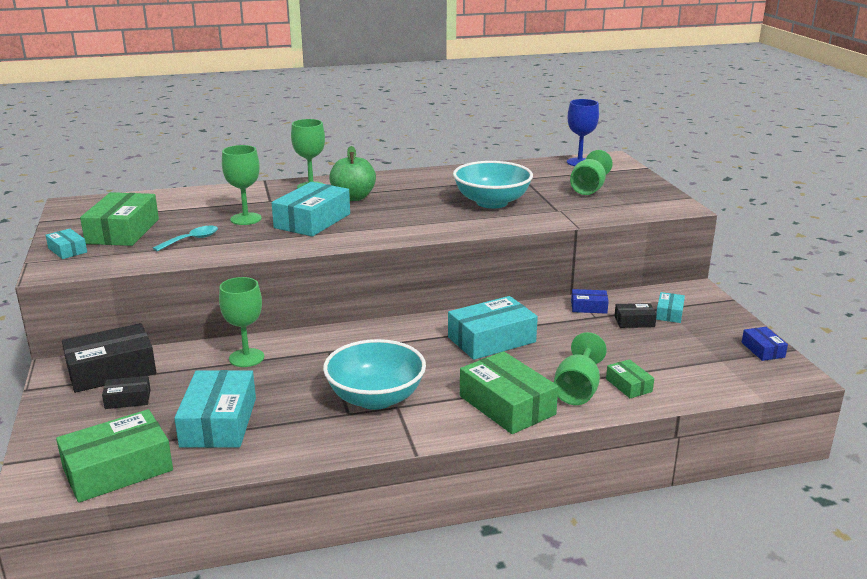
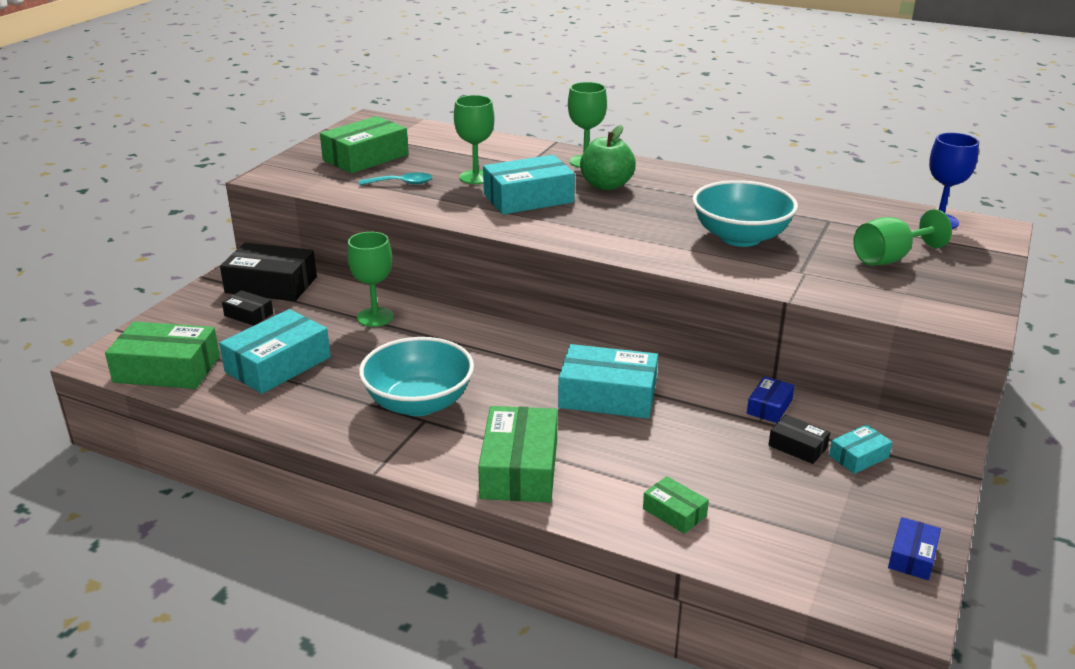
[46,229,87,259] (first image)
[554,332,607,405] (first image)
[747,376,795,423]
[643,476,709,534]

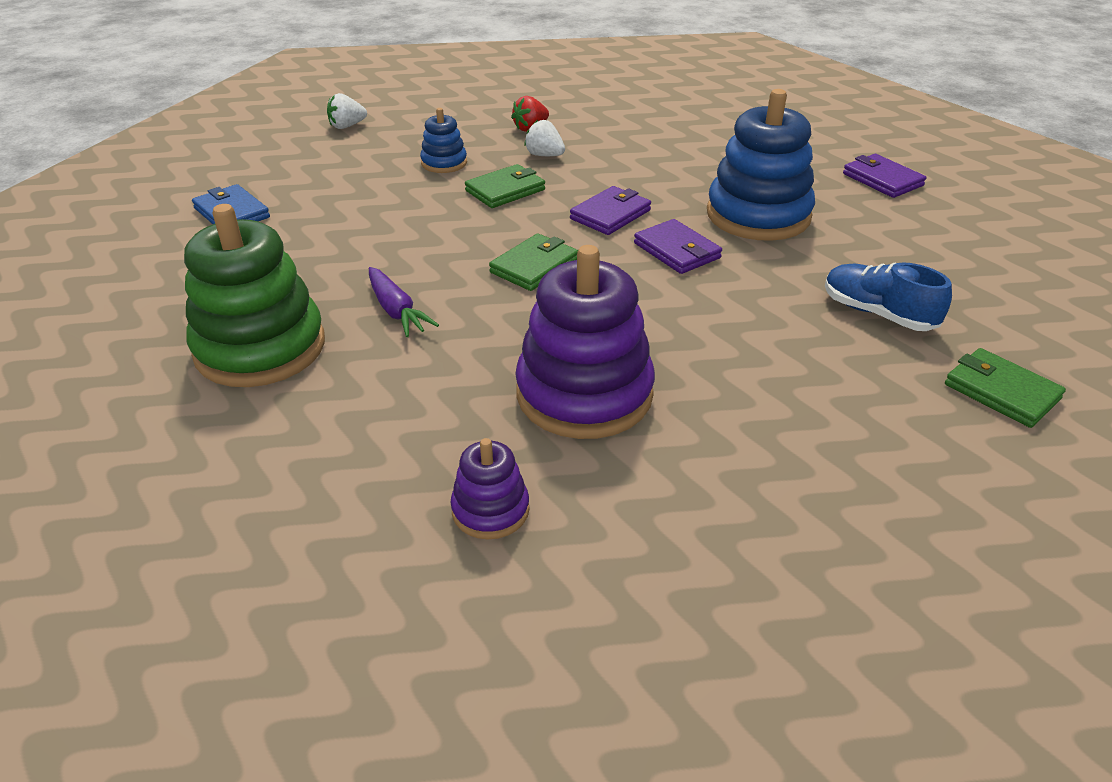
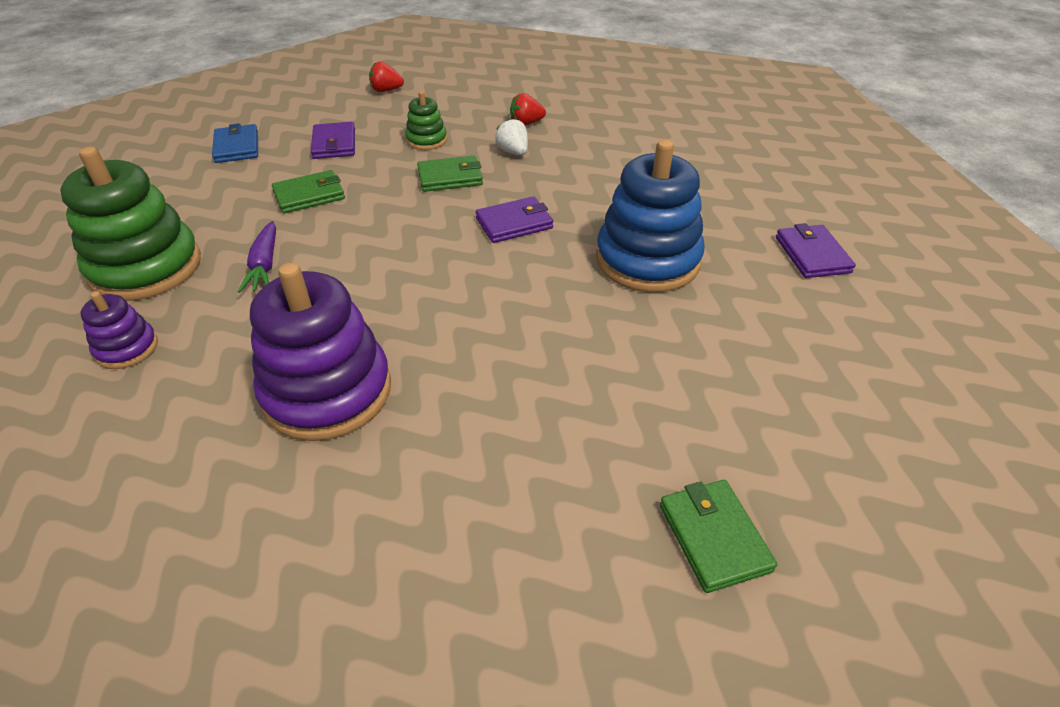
[825,262,952,331] (first image)
[81,291,158,369]
[272,170,345,214]
[311,122,355,159]
[369,61,404,92]
[405,91,447,150]

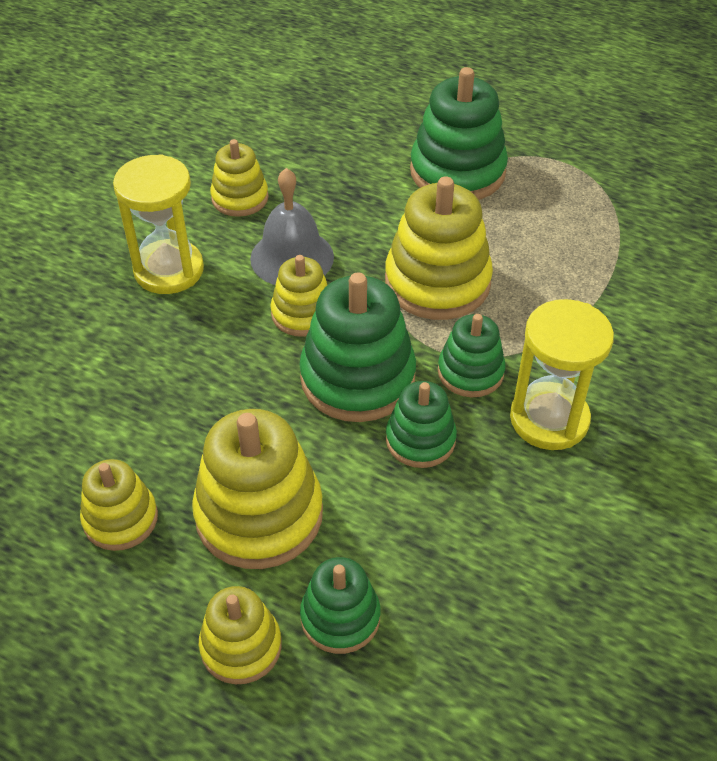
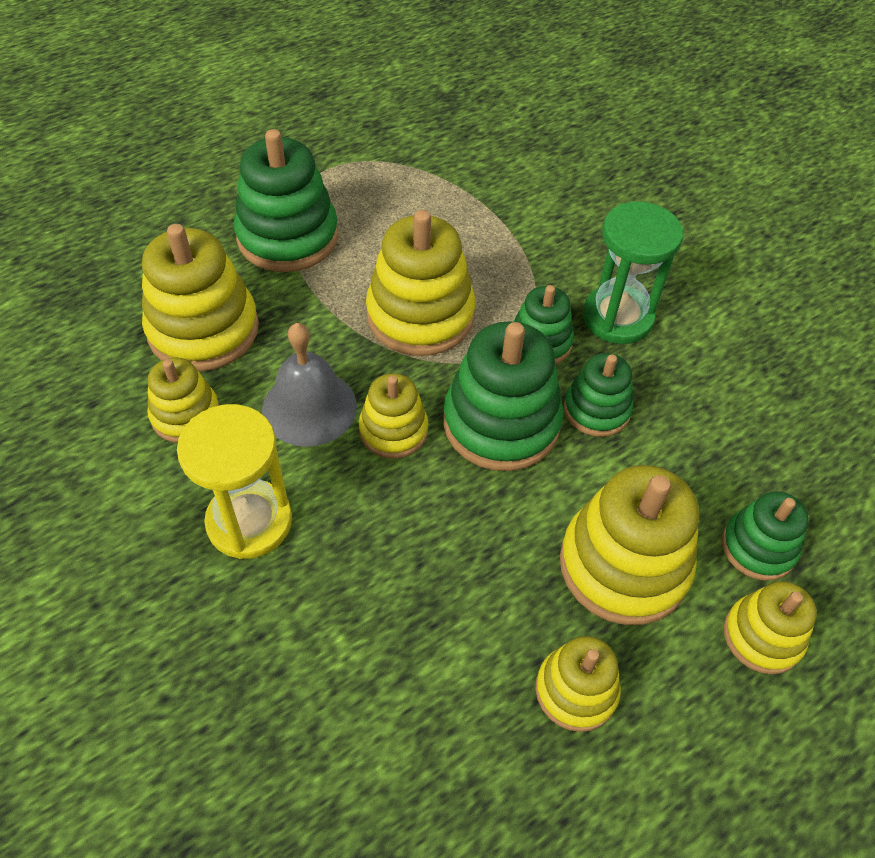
[142,224,259,371]
[583,201,683,344]

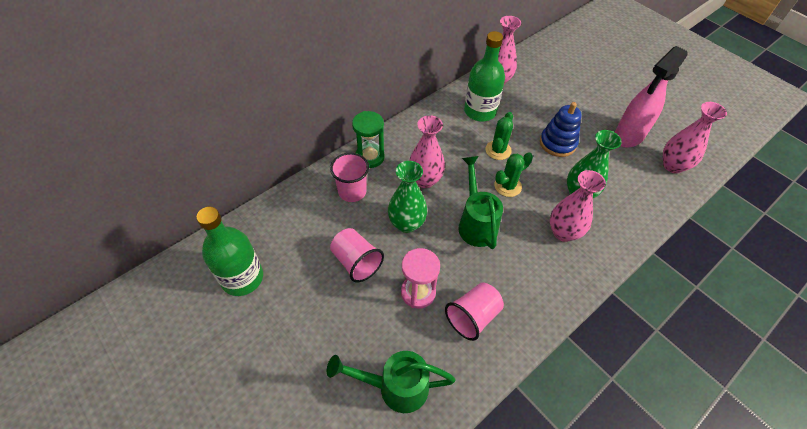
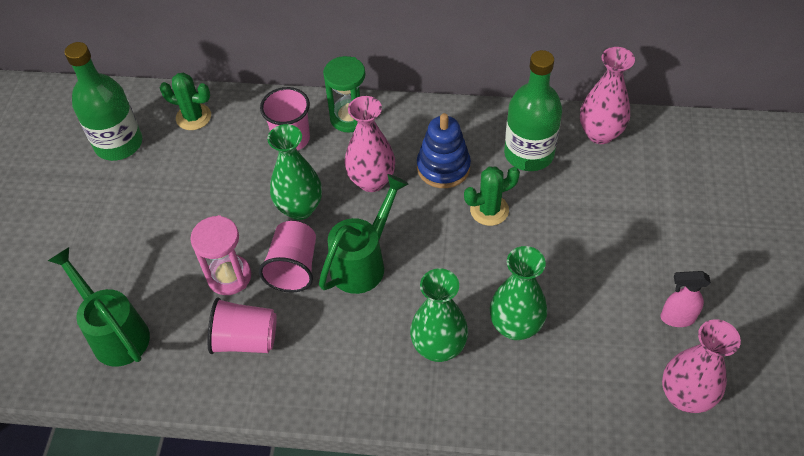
[259,221,316,293]
[160,72,211,130]
[417,113,471,188]
[410,268,468,362]
[661,271,711,327]

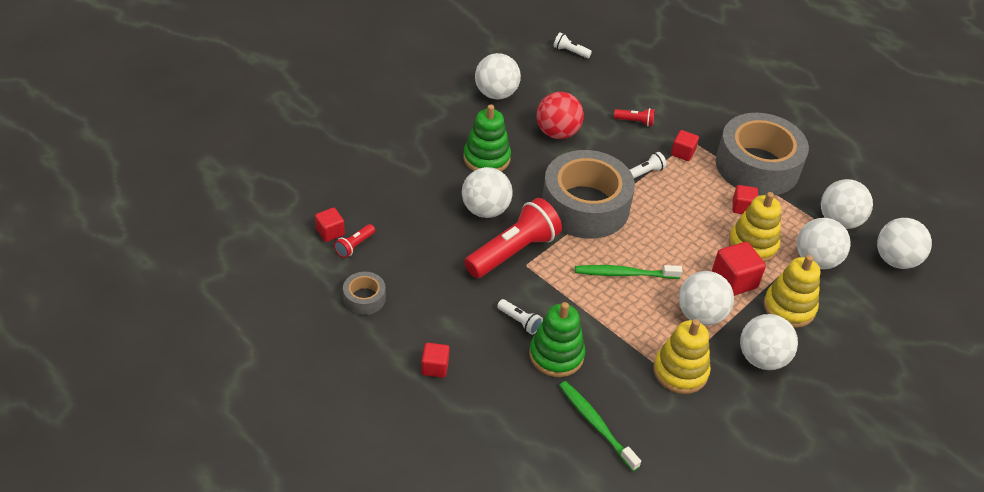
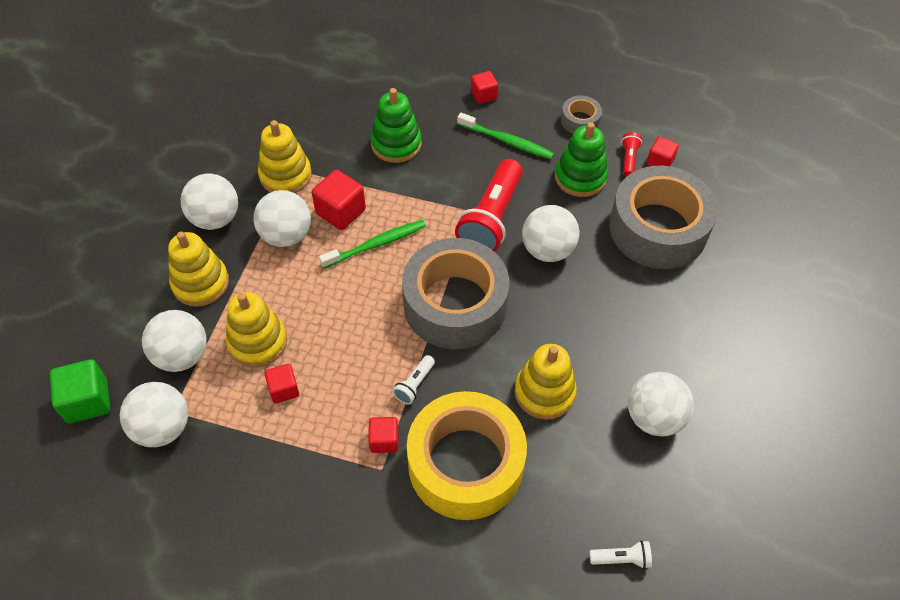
[497,299,543,335] (first image)
[555,122,608,197]
[457,113,554,159]
[312,170,366,230]
[609,166,718,269]
[514,344,577,420]
[407,391,527,520]
[50,359,110,423]

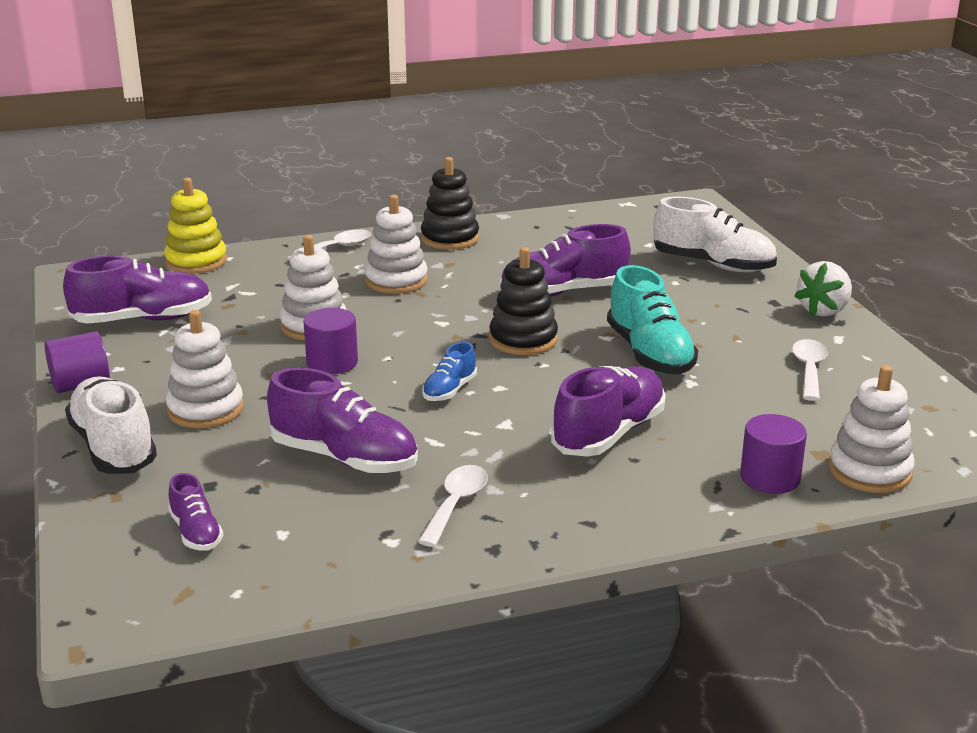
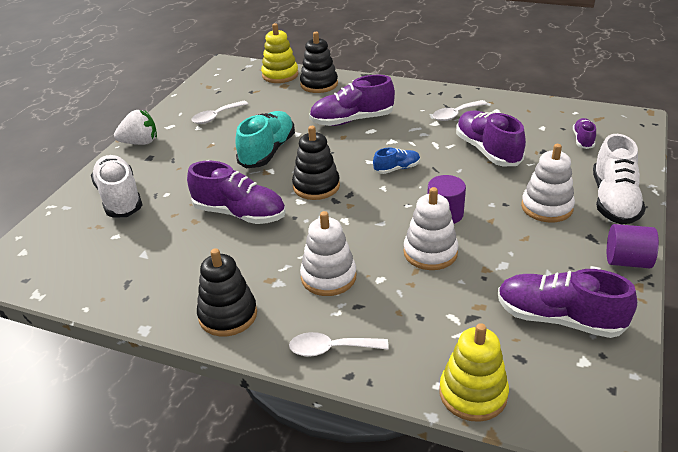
[300,32,338,93]
[261,23,299,83]

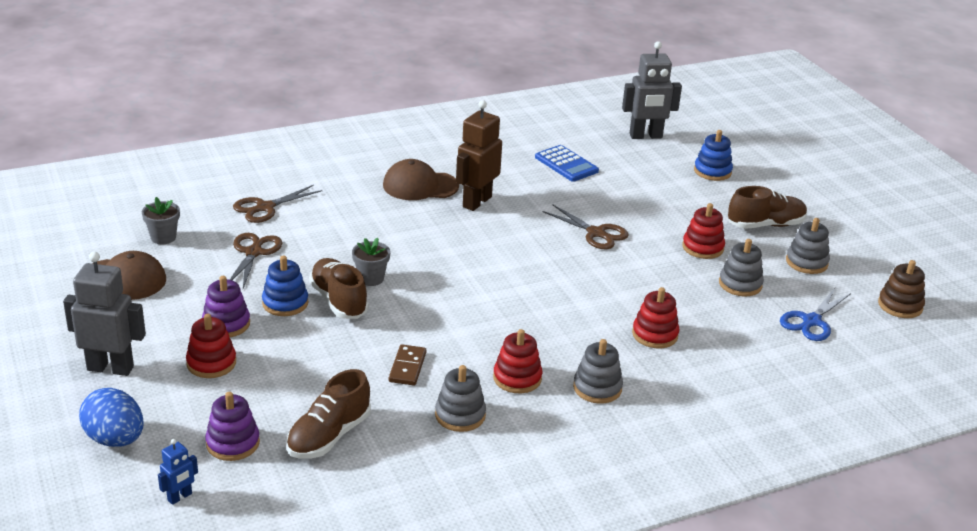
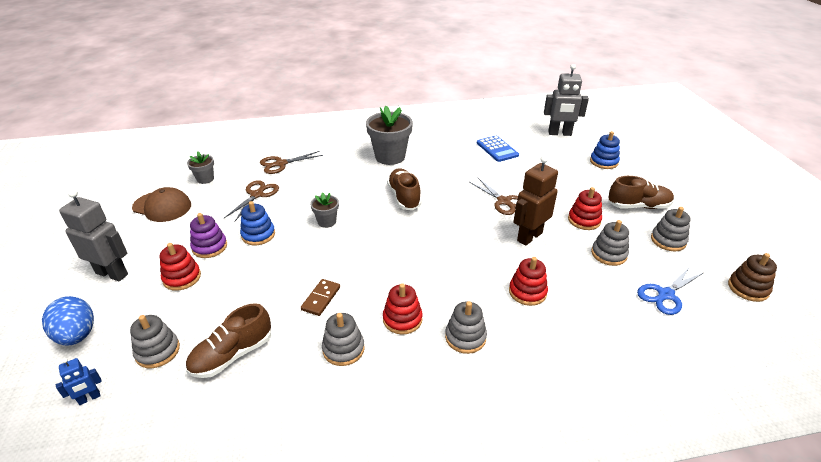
[387,169,422,210]
[513,155,558,246]
[366,106,413,165]
[130,315,180,368]

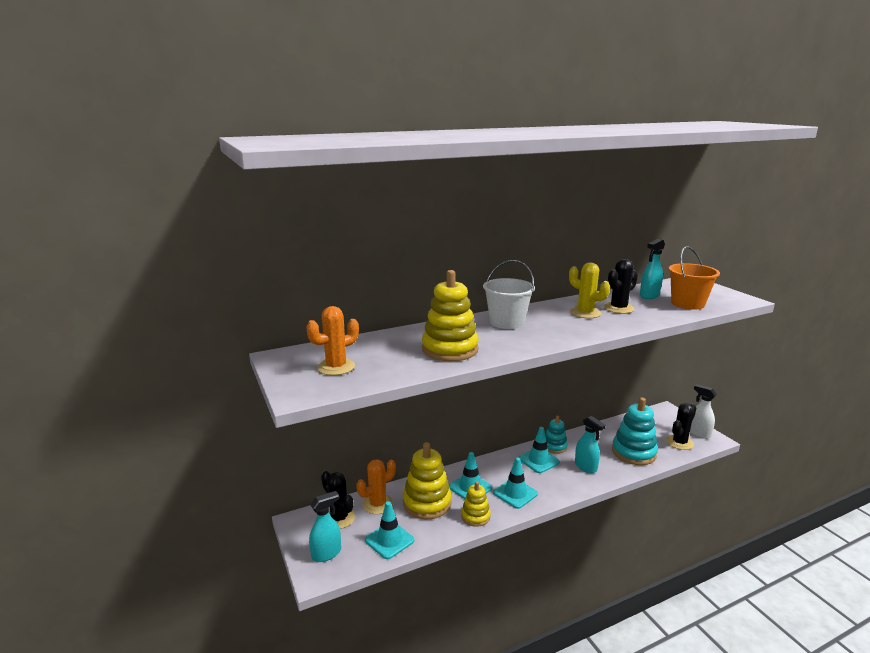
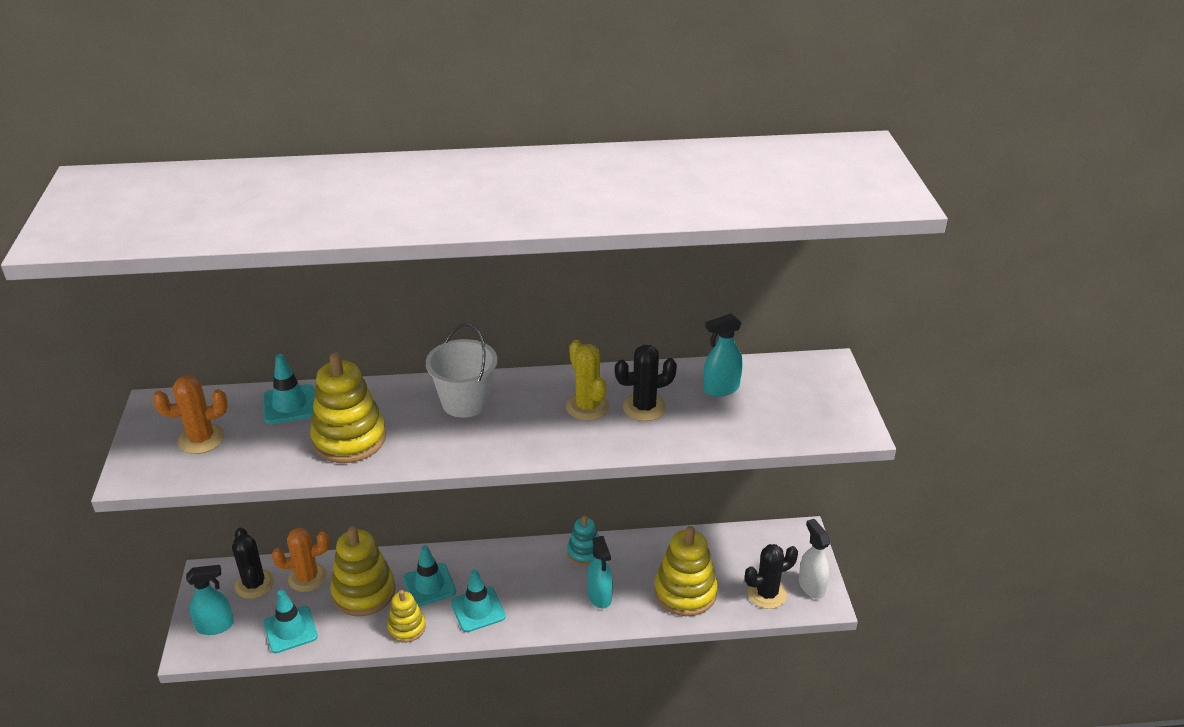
[669,246,720,310] (first image)
[263,354,315,424]
[654,526,718,616]

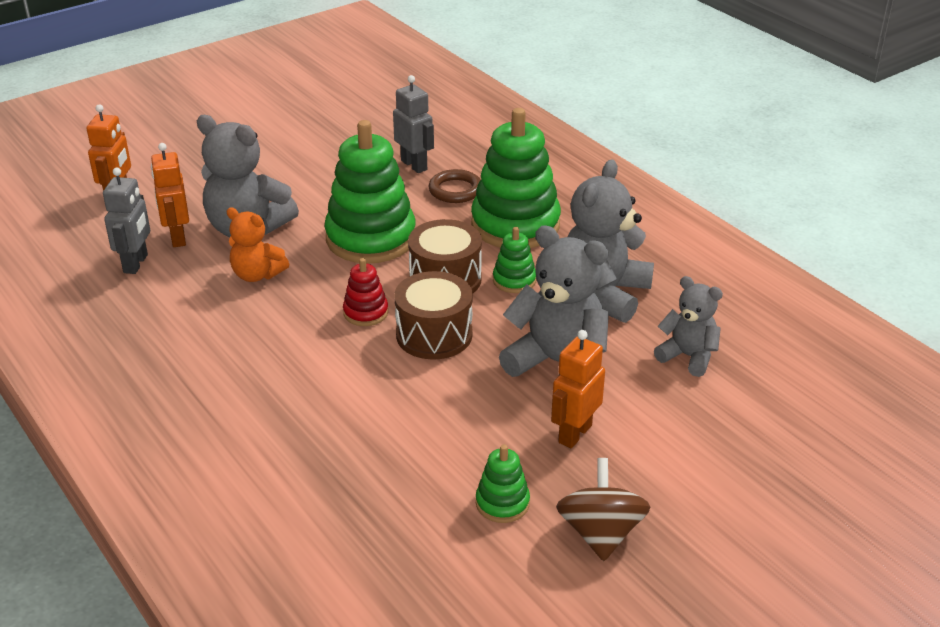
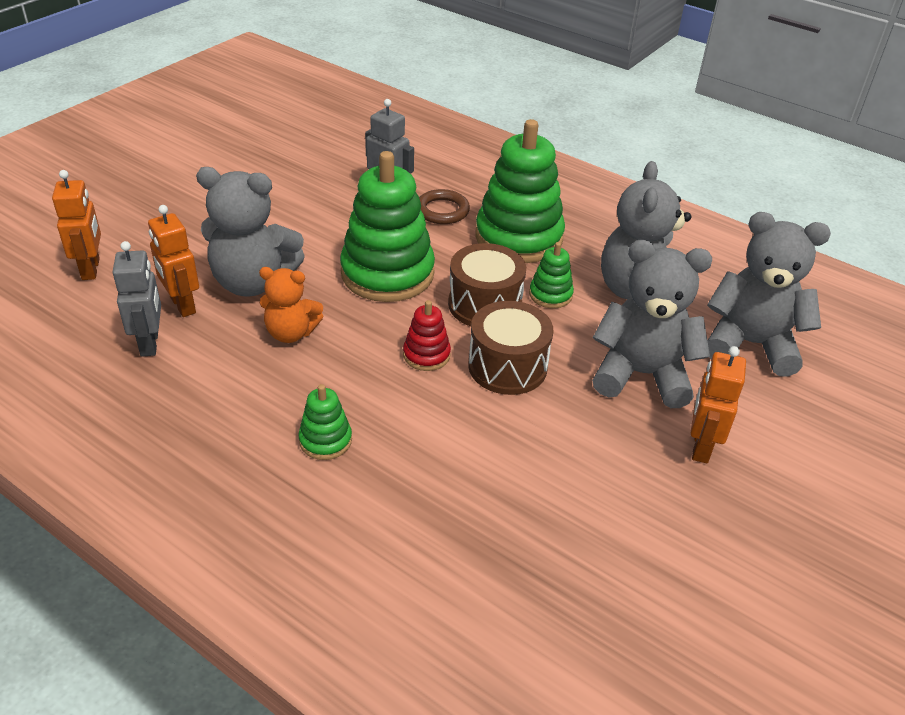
[556,458,650,561] (first image)
[298,384,352,460]
[707,212,831,377]

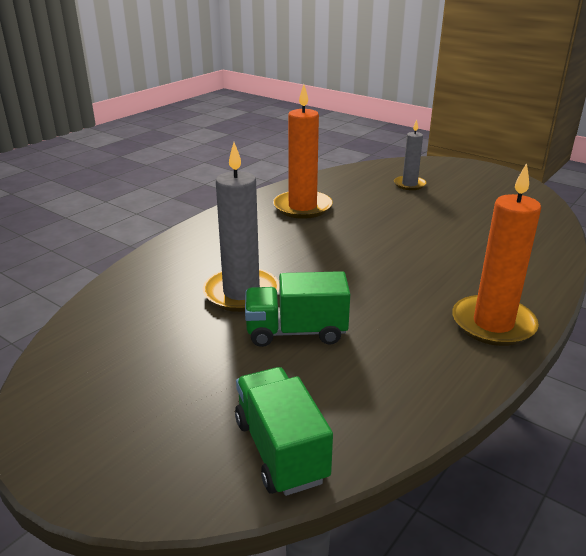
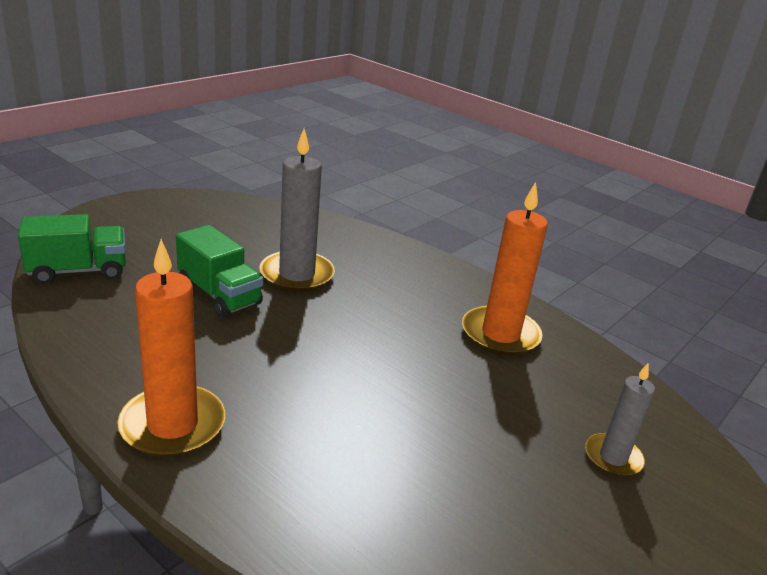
[176,225,263,318]

